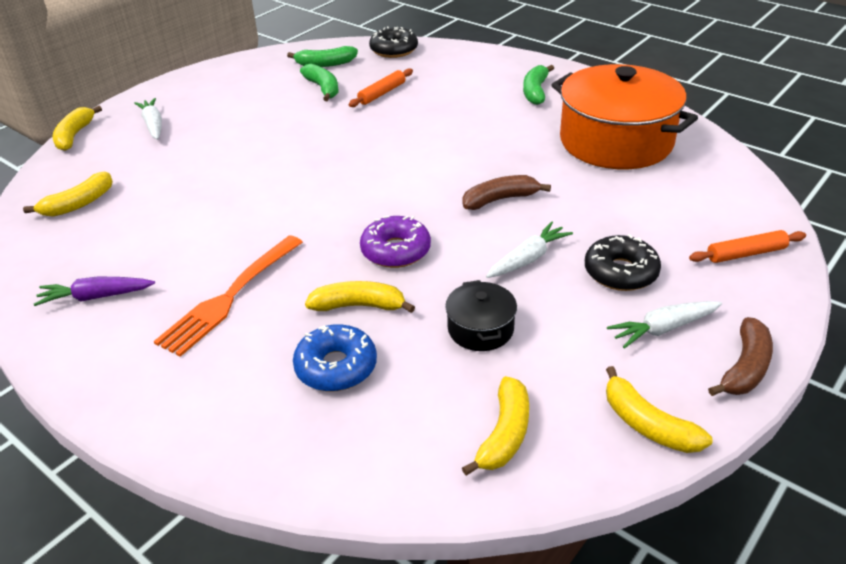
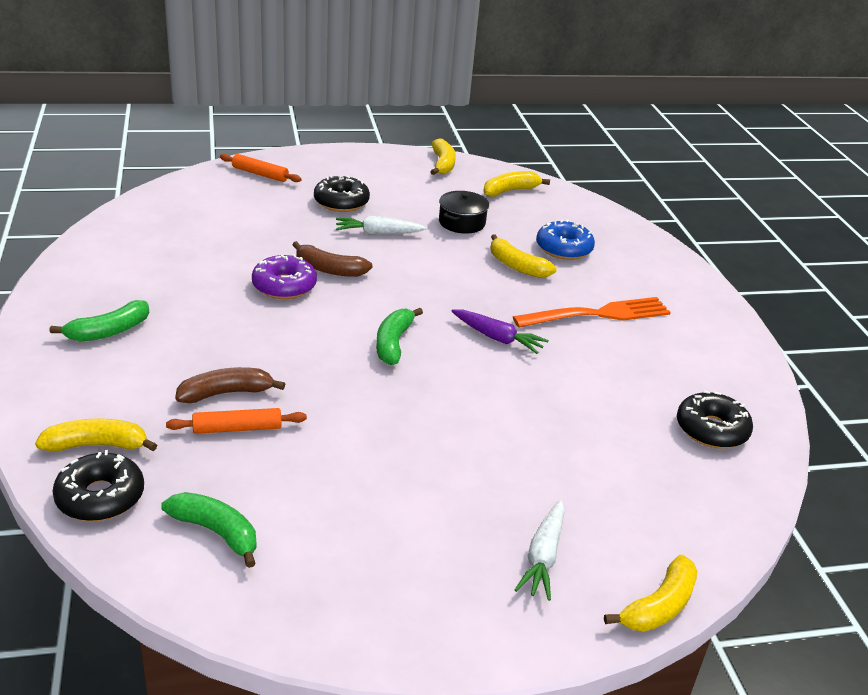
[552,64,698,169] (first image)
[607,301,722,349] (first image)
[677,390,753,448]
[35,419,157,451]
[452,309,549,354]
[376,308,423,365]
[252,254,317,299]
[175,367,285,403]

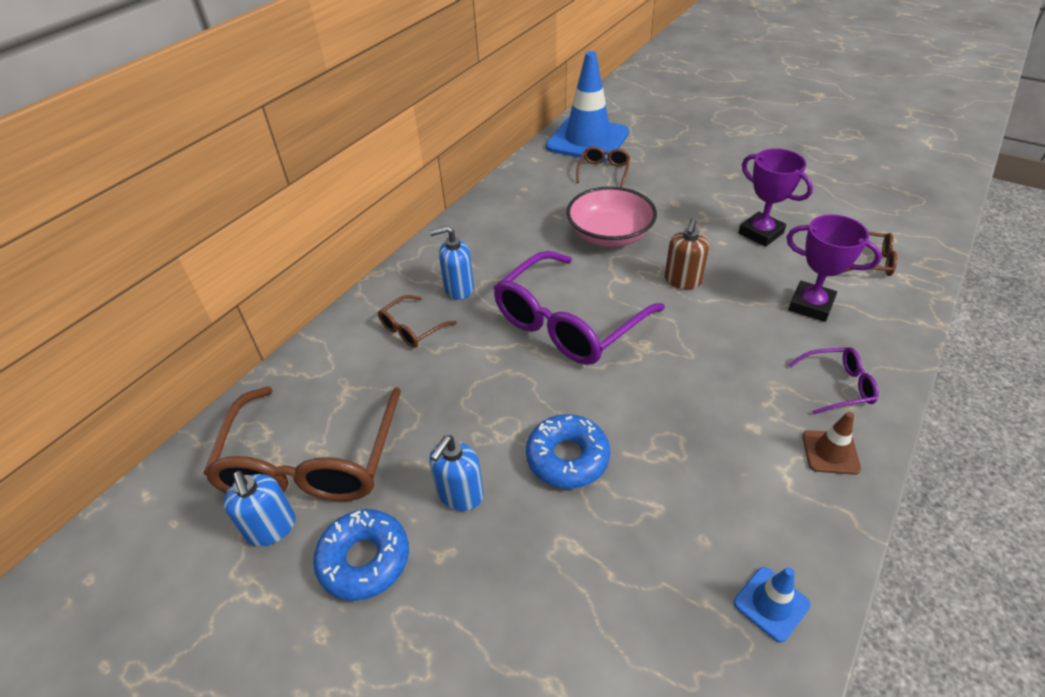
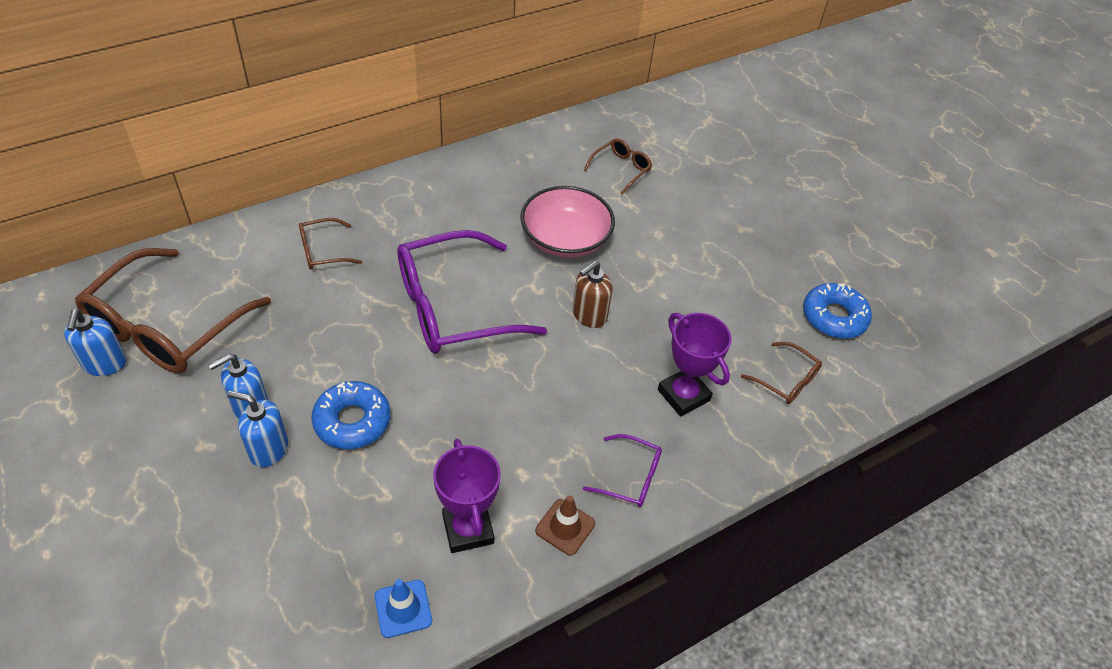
[546,51,629,162] (first image)
[803,283,872,339]
[227,391,288,467]
[433,439,501,553]

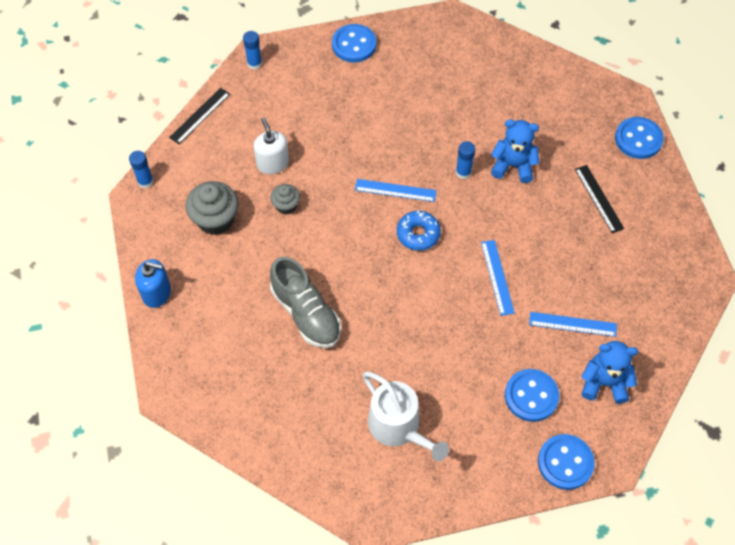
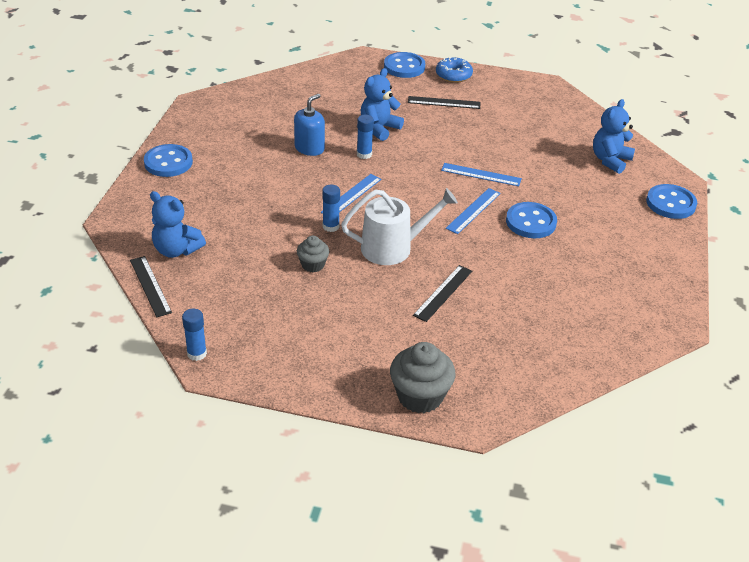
[253,117,289,174] (first image)
[150,191,206,258]
[294,94,325,156]
[390,342,456,413]
[322,185,340,232]
[341,188,458,265]
[436,57,473,83]
[506,202,557,238]
[446,188,501,234]
[413,265,472,322]

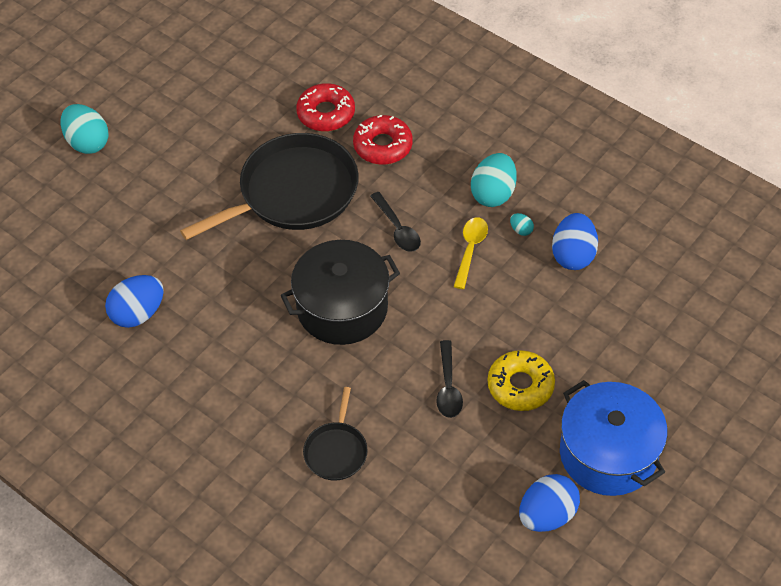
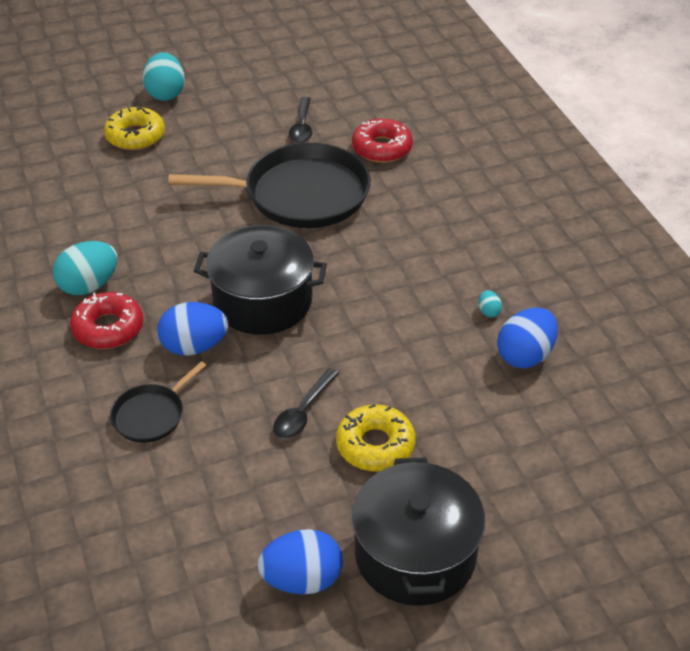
[454,217,488,289] (first image)
[104,105,165,150]
[157,302,228,356]
[70,292,143,349]
[289,97,312,143]
[53,241,117,295]
[352,457,485,606]

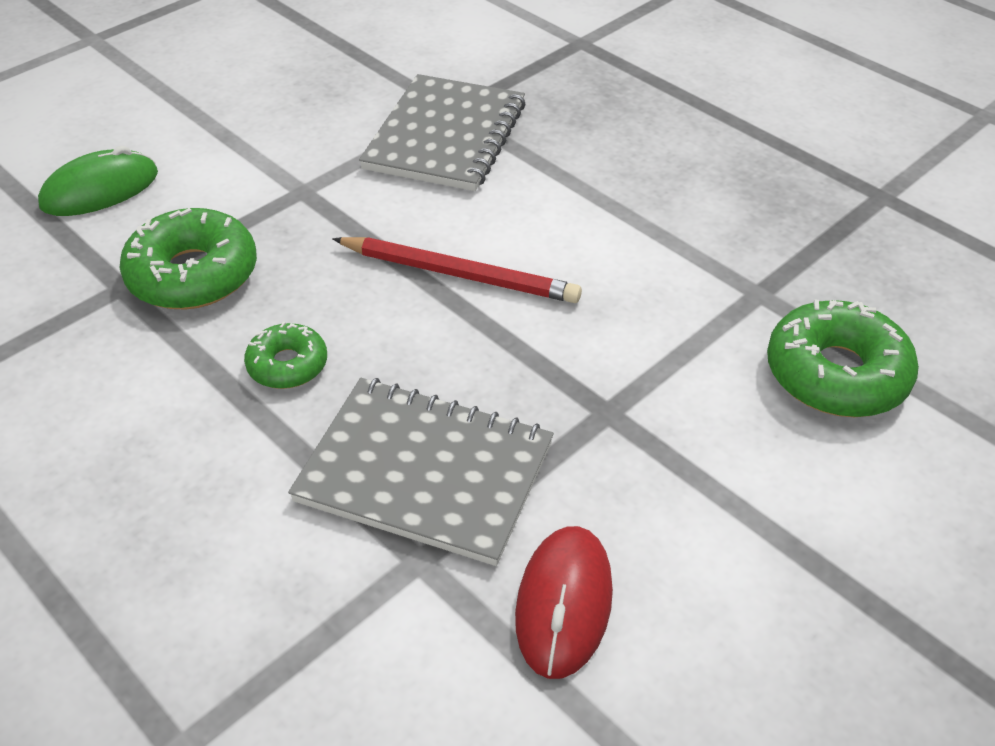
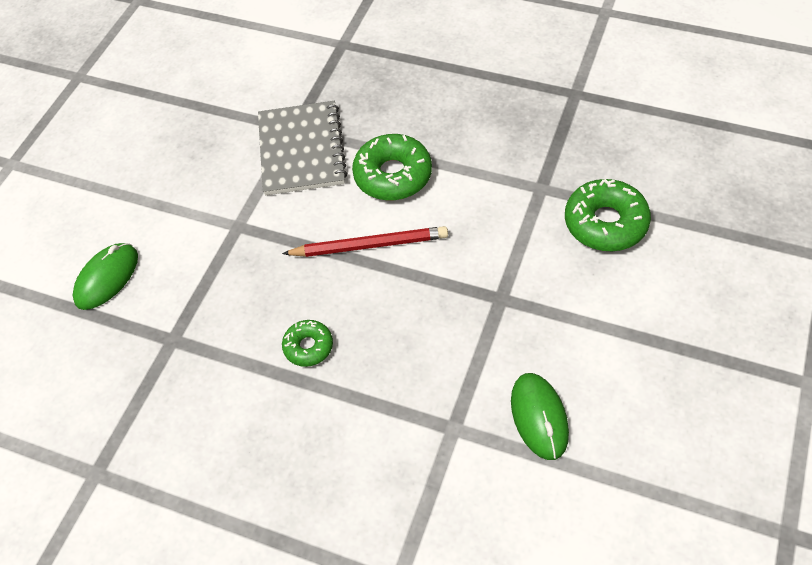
[288,378,554,566] (first image)
[352,134,432,200]
[511,373,569,460]

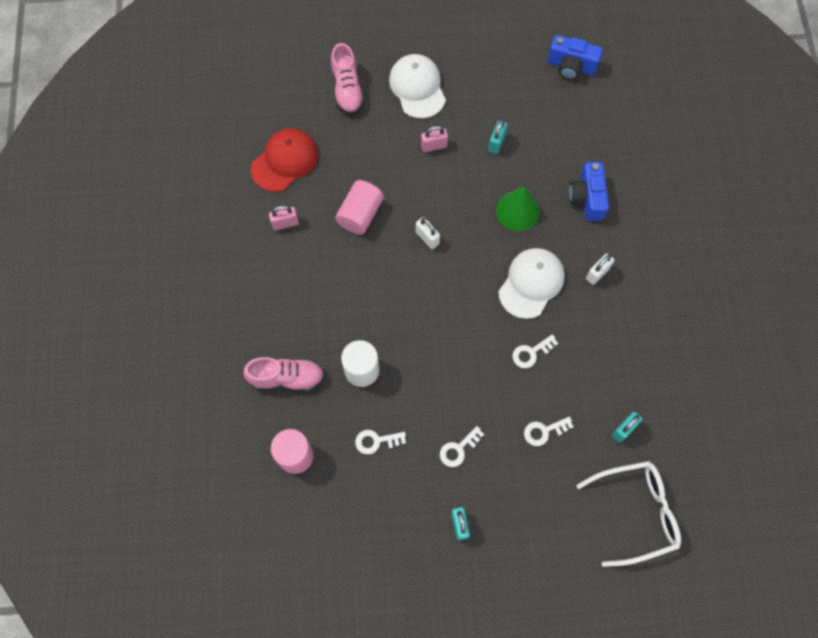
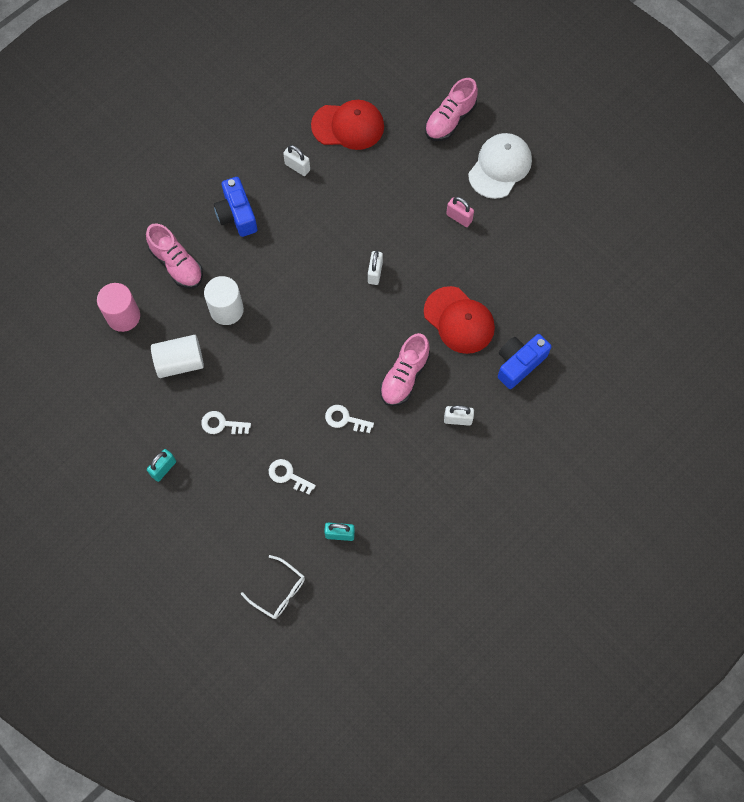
[335,180,384,235] (first image)
[488,120,508,154] (first image)
[214,177,257,237]
[151,335,204,378]
[424,286,495,354]
[380,333,430,406]
[283,145,310,176]
[241,555,305,619]

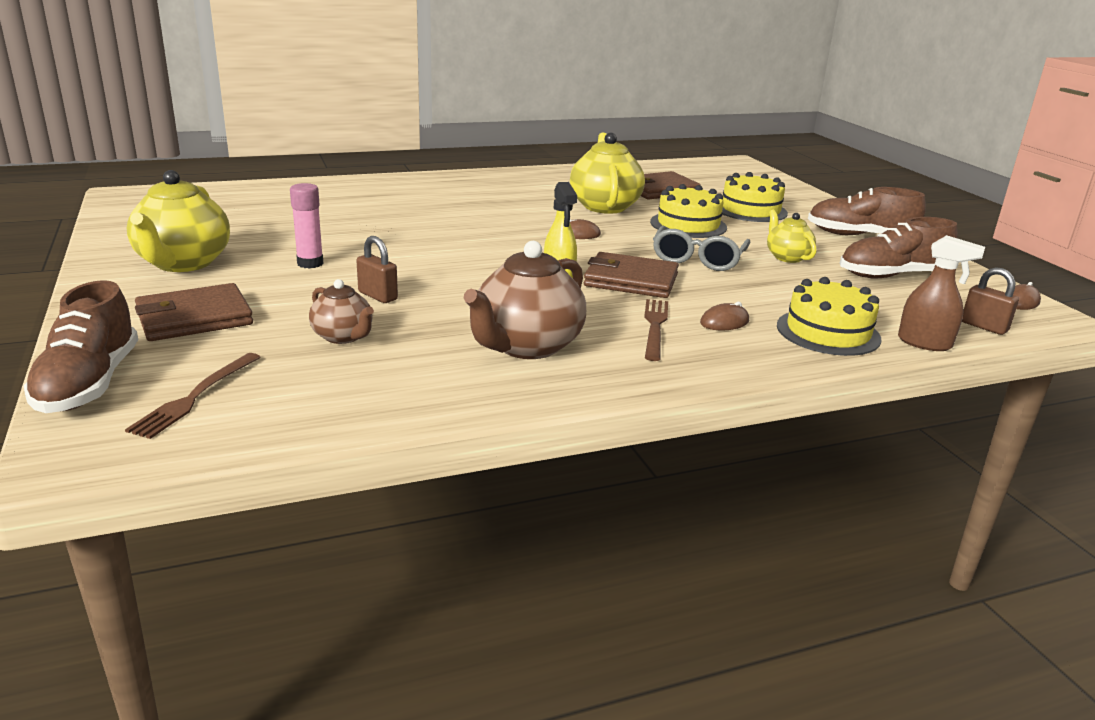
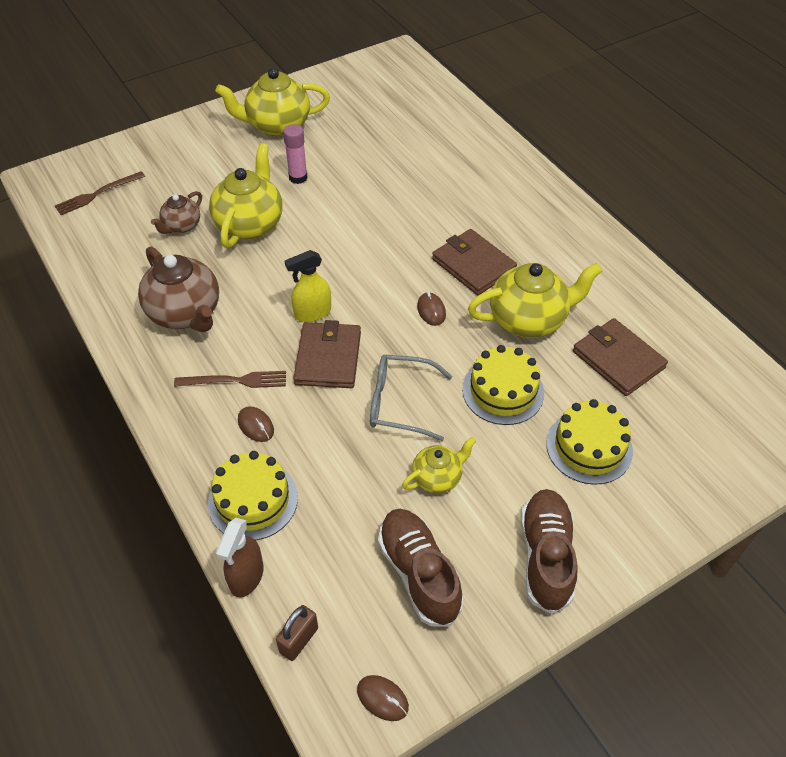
[24,280,138,413] (first image)
[432,229,517,295]
[209,143,282,248]
[55,171,145,215]
[138,246,219,332]

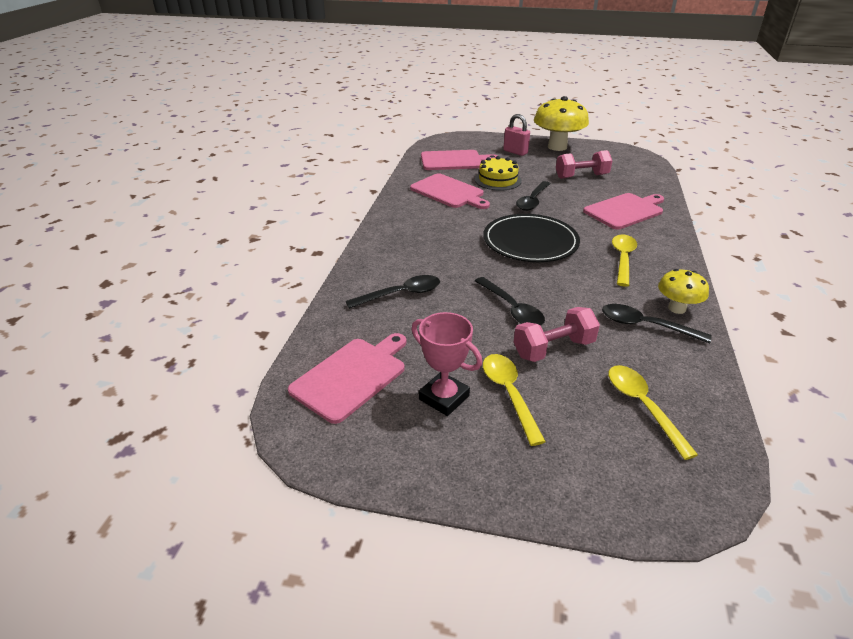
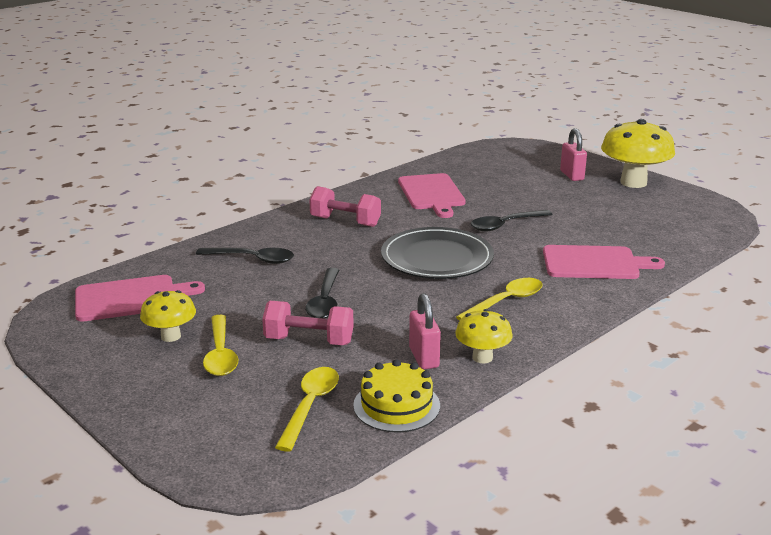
[421,150,497,170] (first image)
[353,359,440,433]
[309,186,381,227]
[140,290,196,342]
[409,293,441,369]
[203,315,239,376]

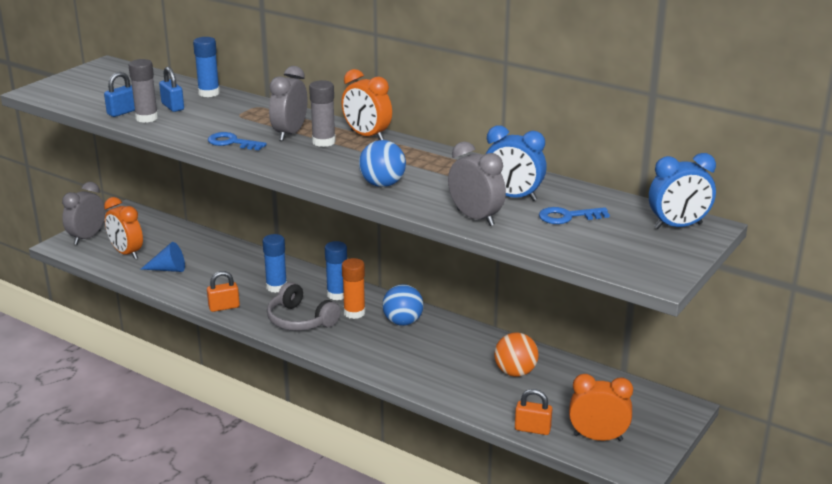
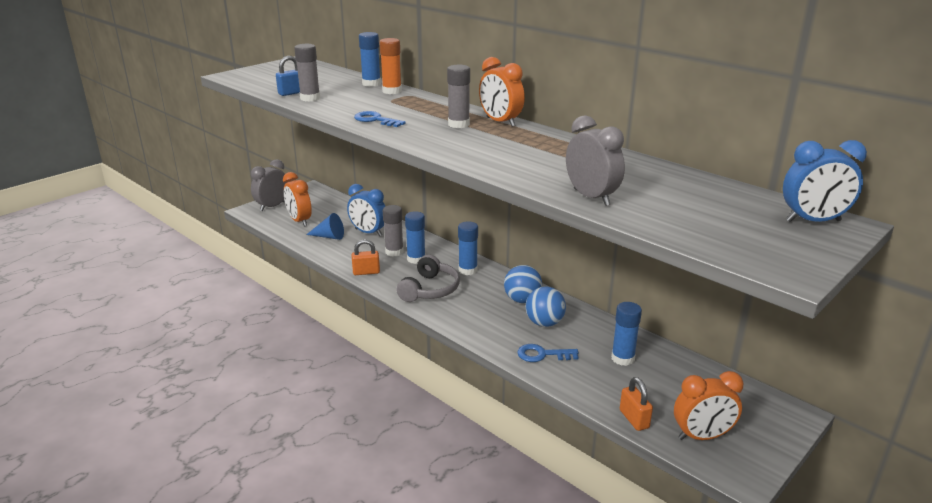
[159,67,184,112] (first image)
[269,66,308,141] (first image)
[383,205,404,257]
[380,38,402,94]
[525,287,566,327]
[347,184,385,236]
[517,344,579,362]
[611,302,642,366]
[397,254,460,302]
[620,377,653,431]
[674,371,743,440]

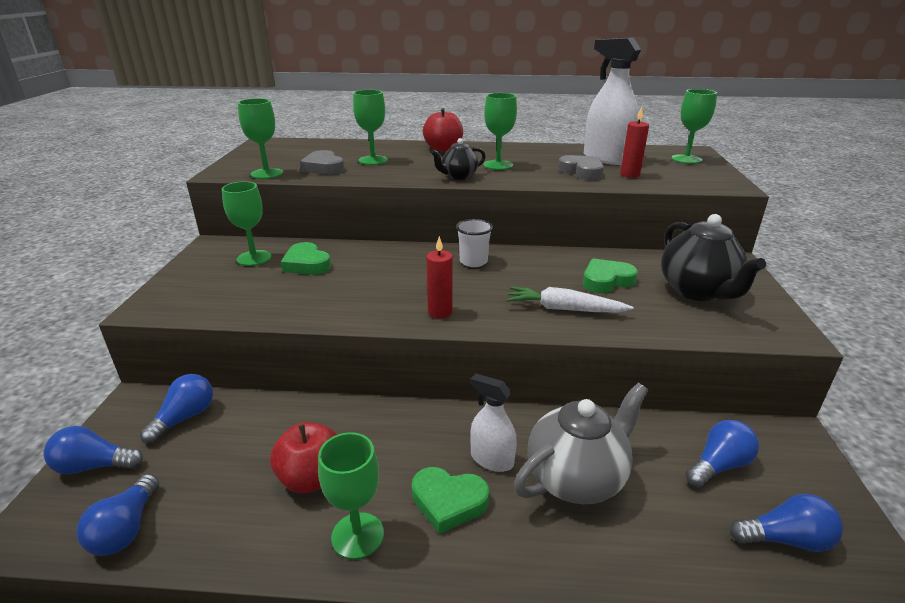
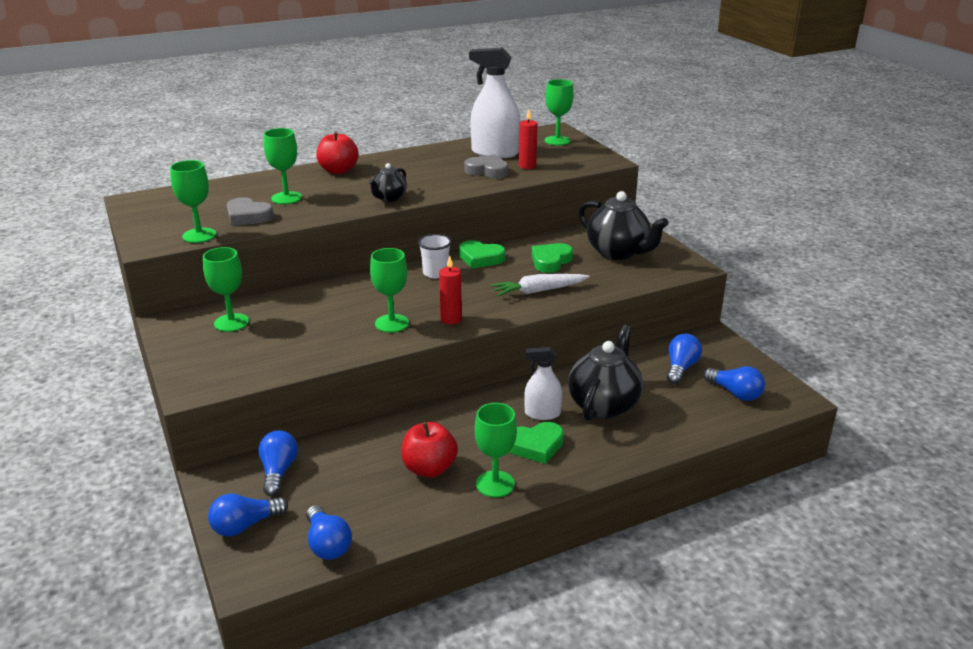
[459,240,506,269]
[370,248,409,333]
[568,325,643,421]
[704,366,765,401]

